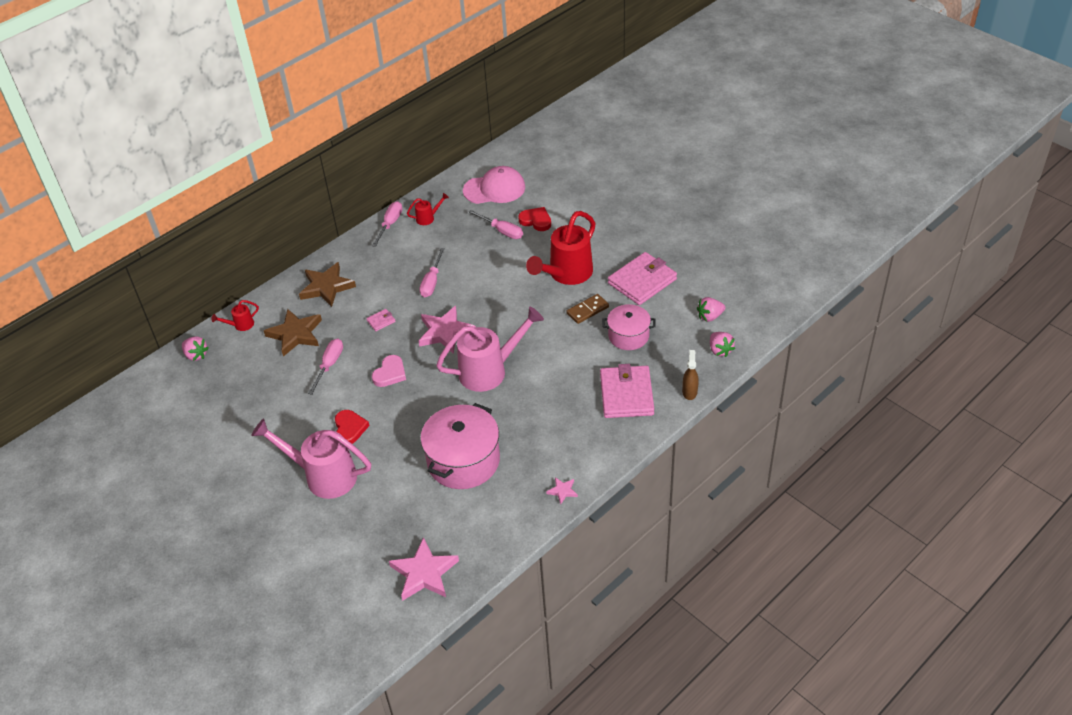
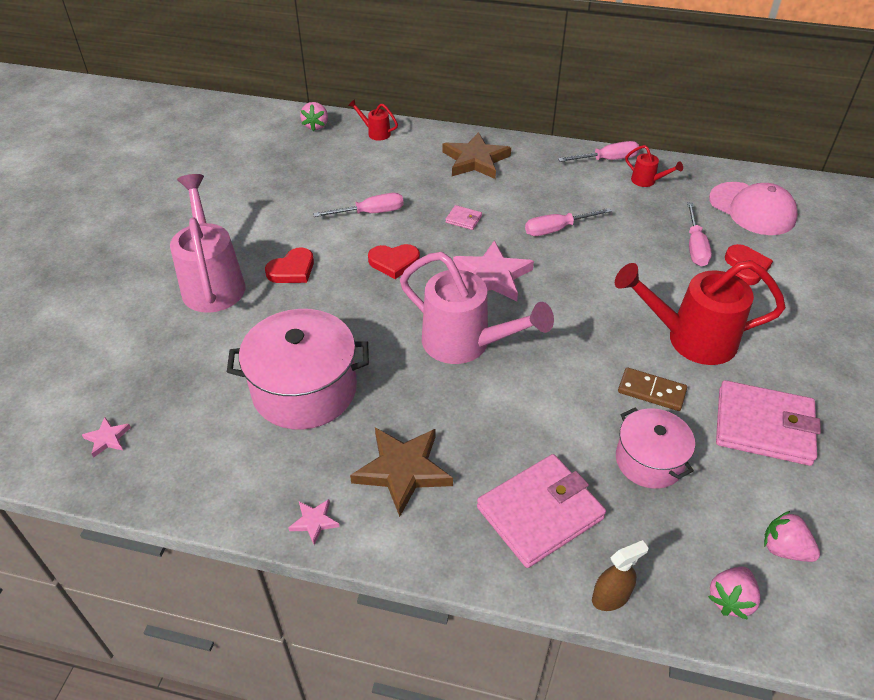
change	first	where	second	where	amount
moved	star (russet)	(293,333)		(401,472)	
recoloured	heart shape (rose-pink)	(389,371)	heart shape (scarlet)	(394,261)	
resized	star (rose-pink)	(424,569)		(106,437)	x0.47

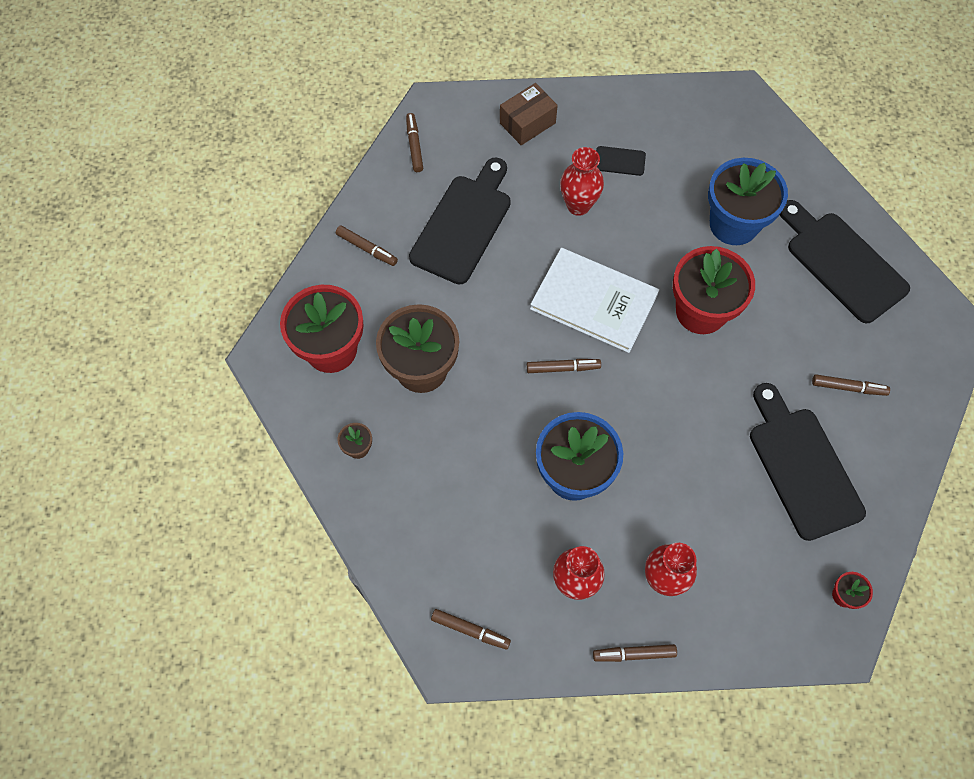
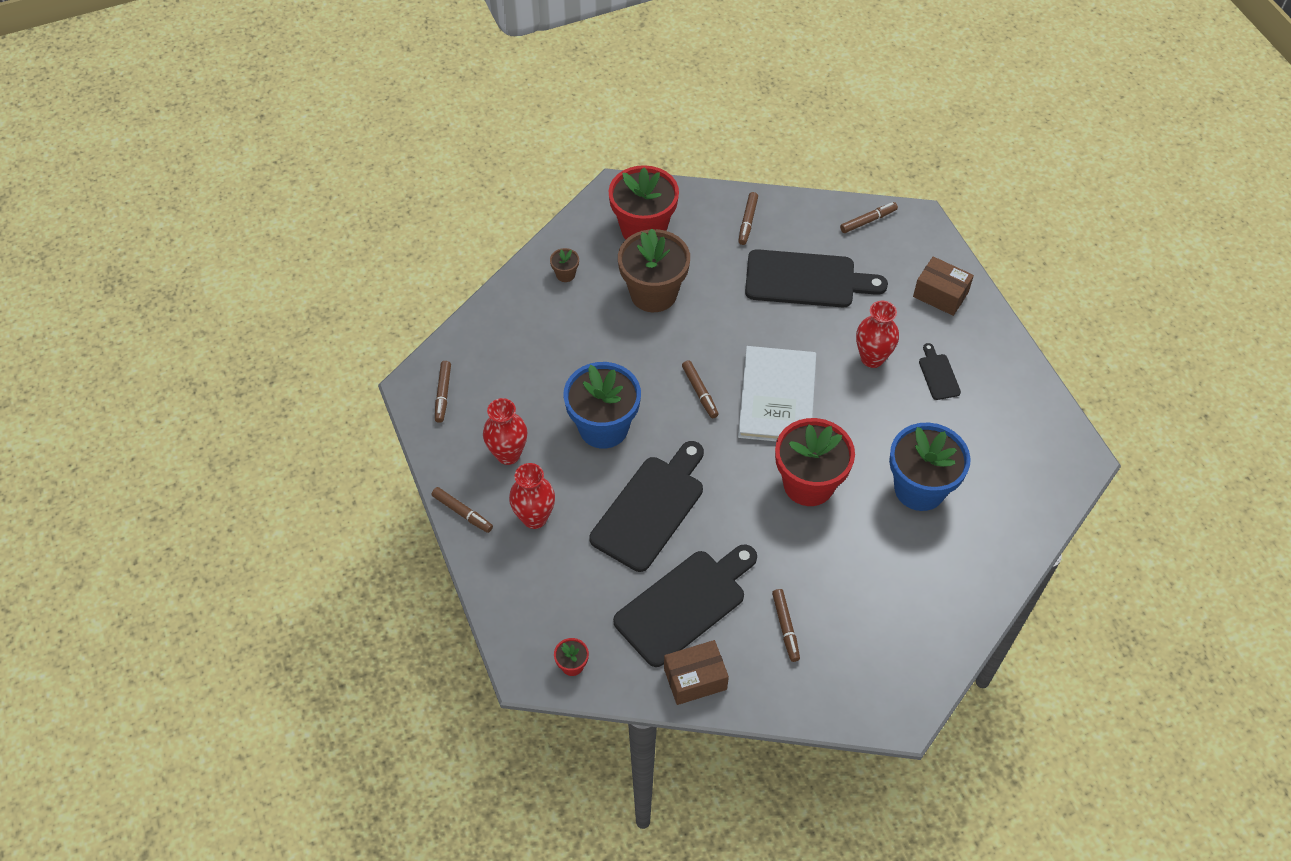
change	first	where	second	where	amount
turned	marker pen (russet)	(635,653)		(462,510)	150 degrees clockwise
moved	cutting board (black)	(845,261)		(646,506)	
added			package (russet)	(696,672)	

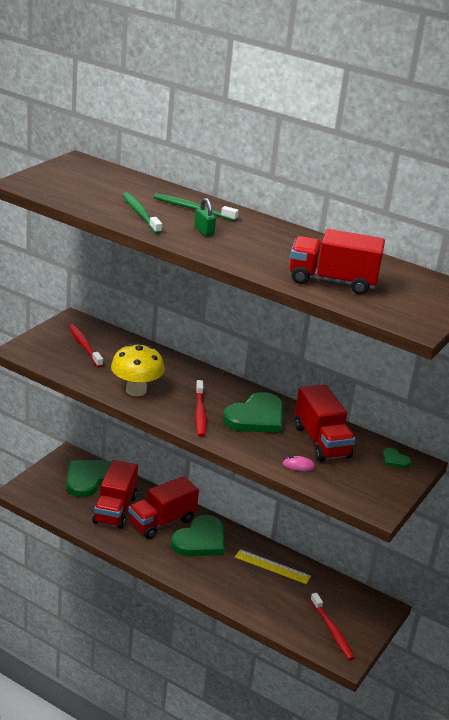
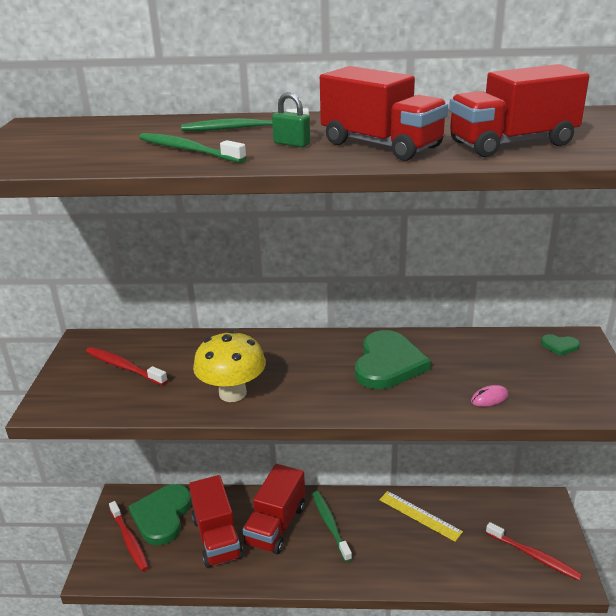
change	first	where	second	where	amount
replaced	heart shape (leaf-green)	(198,535)	toothbrush (leaf-green)	(332,526)	
moved	toothbrush (scarlet)	(201,408)		(129,536)	
turned	measuring stick (bright yellow)	(273,566)		(421,516)	45 degrees clockwise
moved	toy truck (scarlet)	(325,423)		(384,113)	

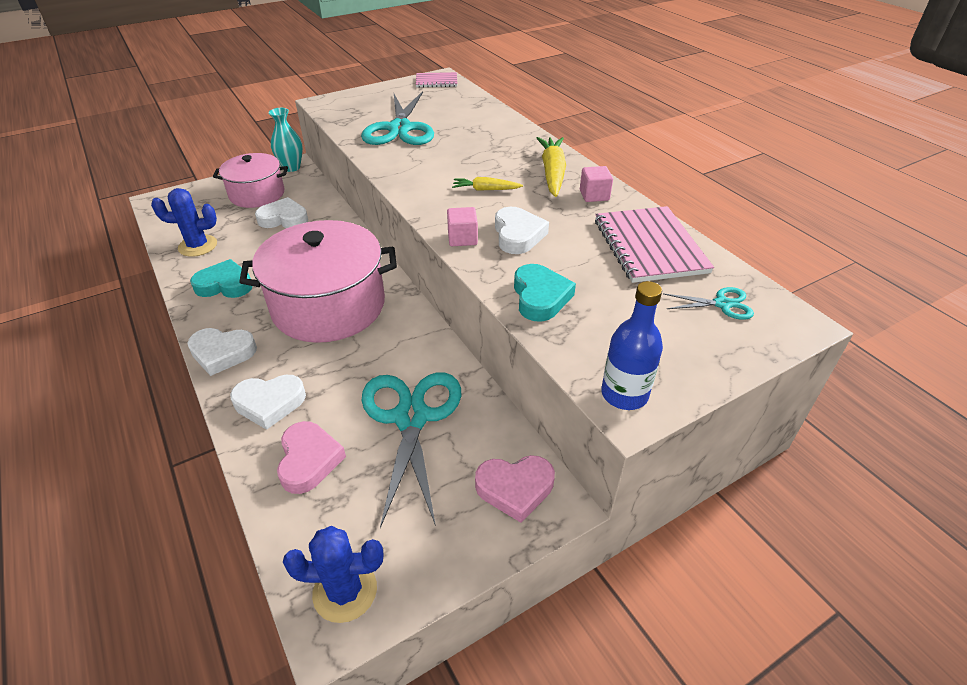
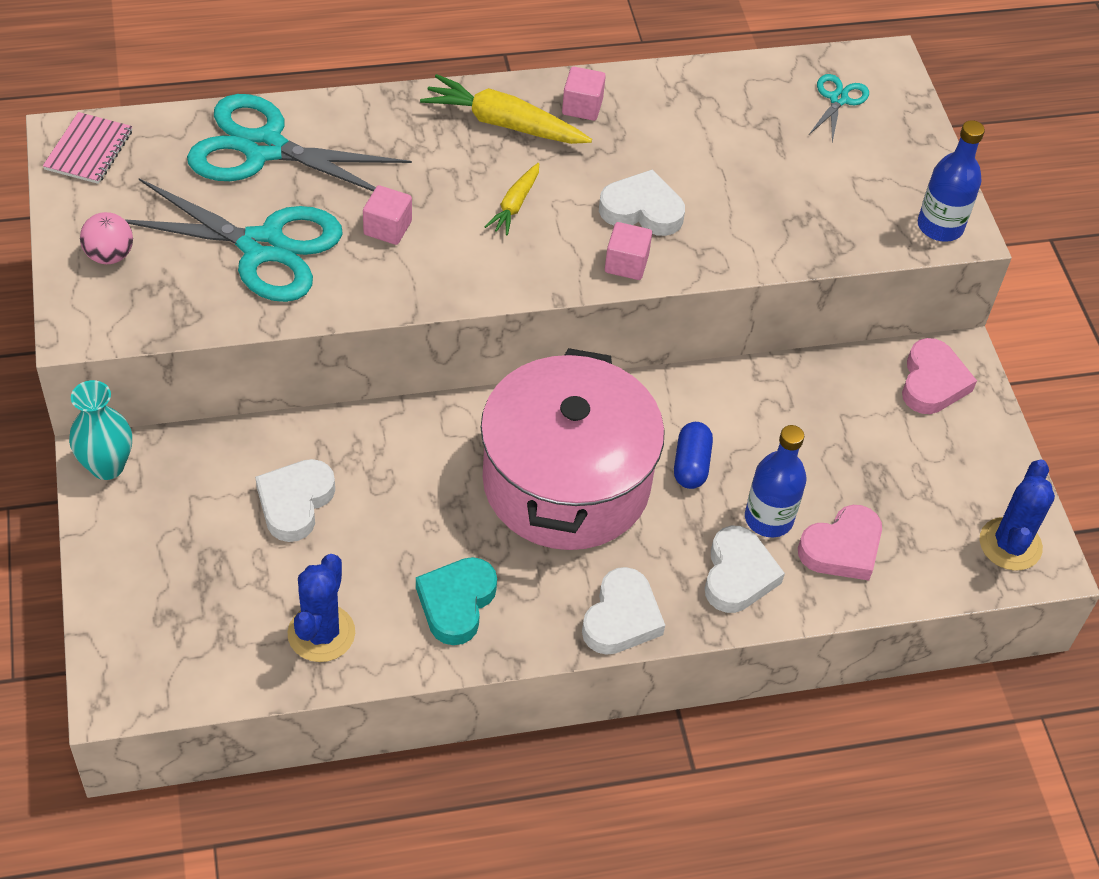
change	first	where	second	where	amount
removed	stockpot (rose-pink)	(250,180)			
turned	heart shape (rose-pink)	(311,457)		(840,542)	135 degrees clockwise
moved	pair of scissors (teal)	(411,450)		(299,142)	
removed	heart shape (teal)	(545,293)			
removed	notepad (rose-pink)	(654,244)			
added			sphere (rose-pink)	(106,238)	
added			block (rose-pink)	(387,215)	
added			capsule (royal blue)	(693,455)	
added			flask (royal blue)	(776,481)	

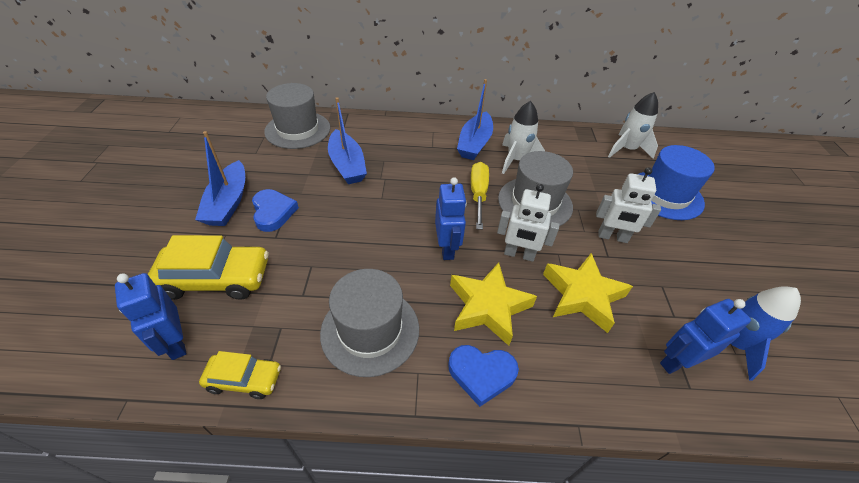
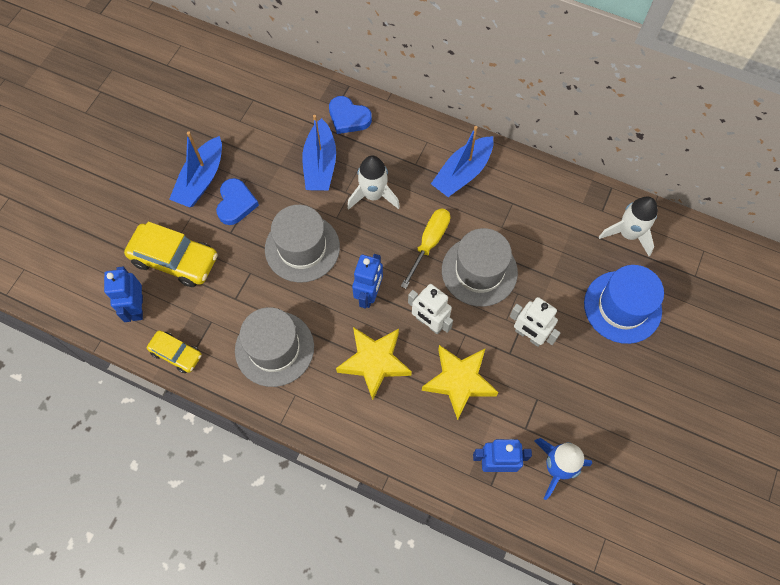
change	first	where	second	where	amount
moved	tall hat (ash-grey)	(297,116)		(302,244)	
moved	heart shape (royal blue)	(483,376)		(350,115)	
moved	spaceship (white)	(523,137)		(373,183)	

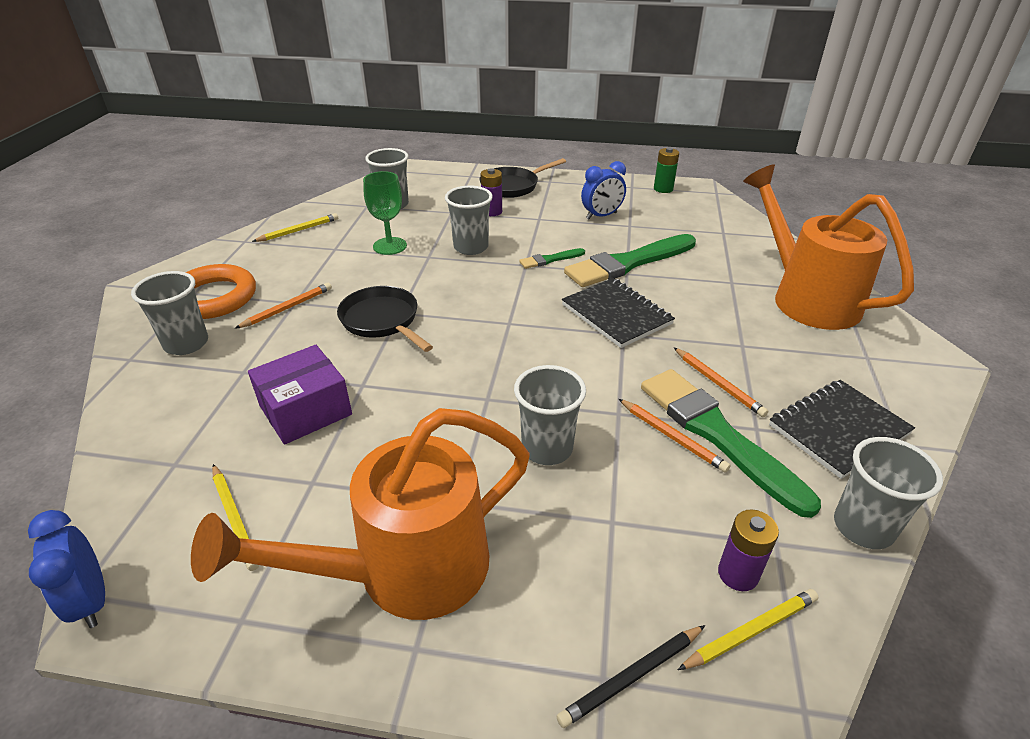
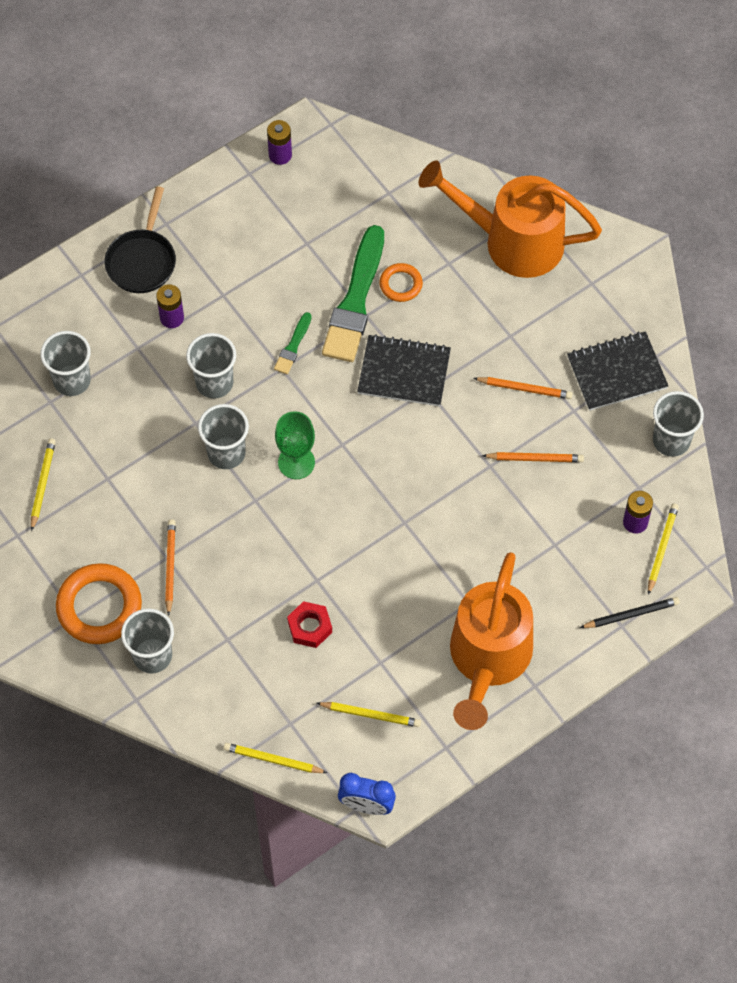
change	first	where	second	where	amount
replaced	package (royal purple)	(300,395)	hex nut (scarlet)	(309,624)	
removed	skillet (black)	(385,319)			
moved	goblet (leaf-green)	(385,213)		(295,445)	
moved	tumbler (ash-grey)	(550,415)		(223,436)	
turned	pencil (black)	(630,676)		(630,612)	120 degrees counterclockwise
removed	bedside clock (royal blue)	(603,190)			
removed	paintbrush (leaf-green)	(731,443)			
recoloured	power cell (leaf-green)	(666,170)	power cell (royal purple)	(279,142)	
turned	notepad (black)	(842,429)		(617,371)	60 degrees clockwise
added			pencil (bright yellow)	(275,758)	
added			torus (orange)	(401,282)	

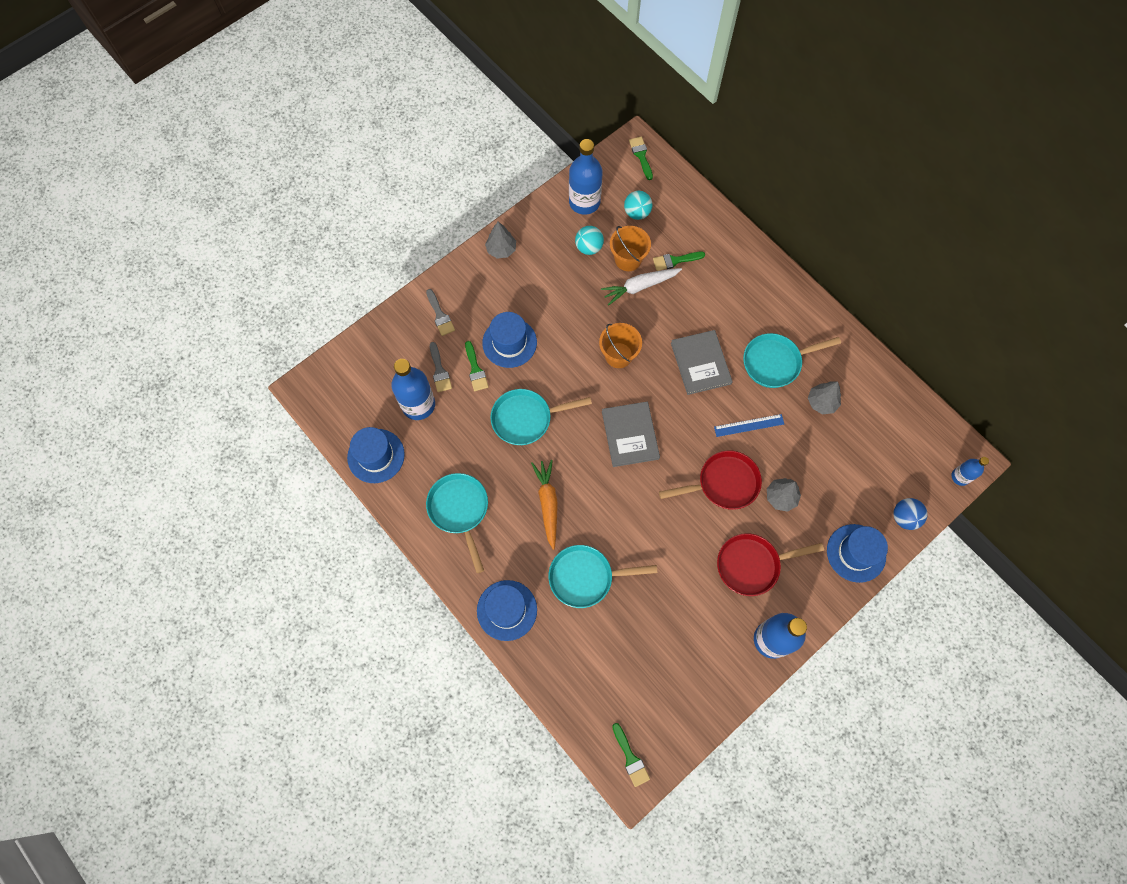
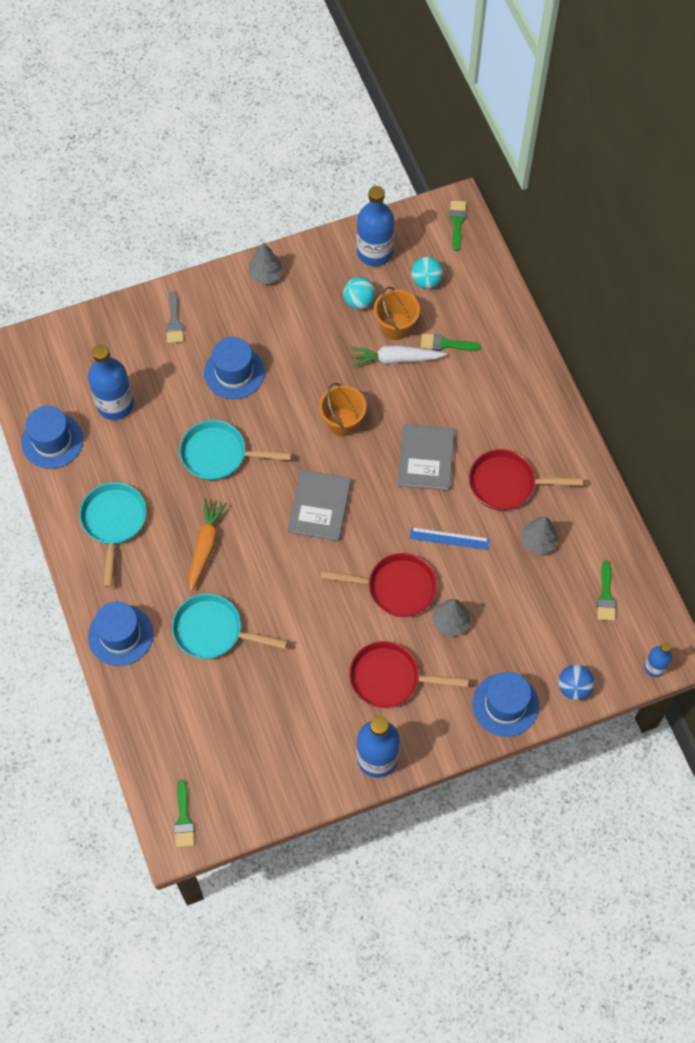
change	first	where	second	where	amount
removed	paintbrush (ash-grey)	(441,367)			
moved	paintbrush (leaf-green)	(477,366)		(606,591)	
recoloured	skillet (teal)	(792,360)	skillet (scarlet)	(526,479)	

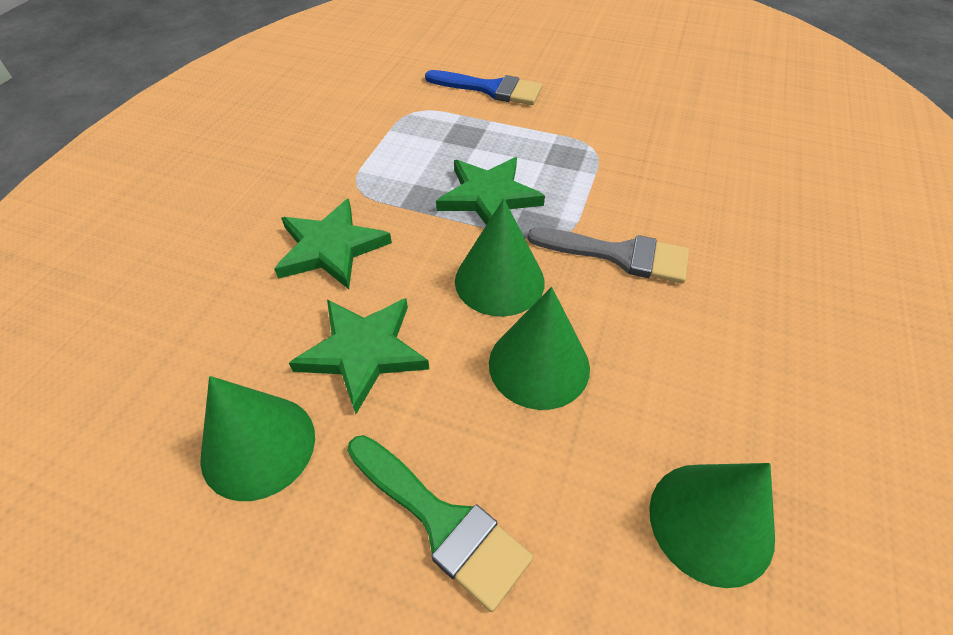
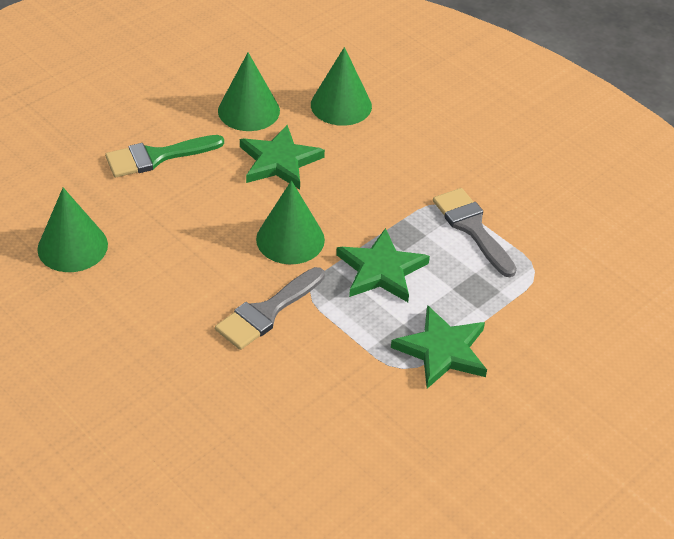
change	first	where	second	where	amount
moved	star (leaf-green)	(333,244)		(439,347)	
removed	paintbrush (royal blue)	(483,87)			
moved	cone shape (leaf-green)	(539,348)		(341,86)	
added			paintbrush (ash-grey)	(475,232)	

